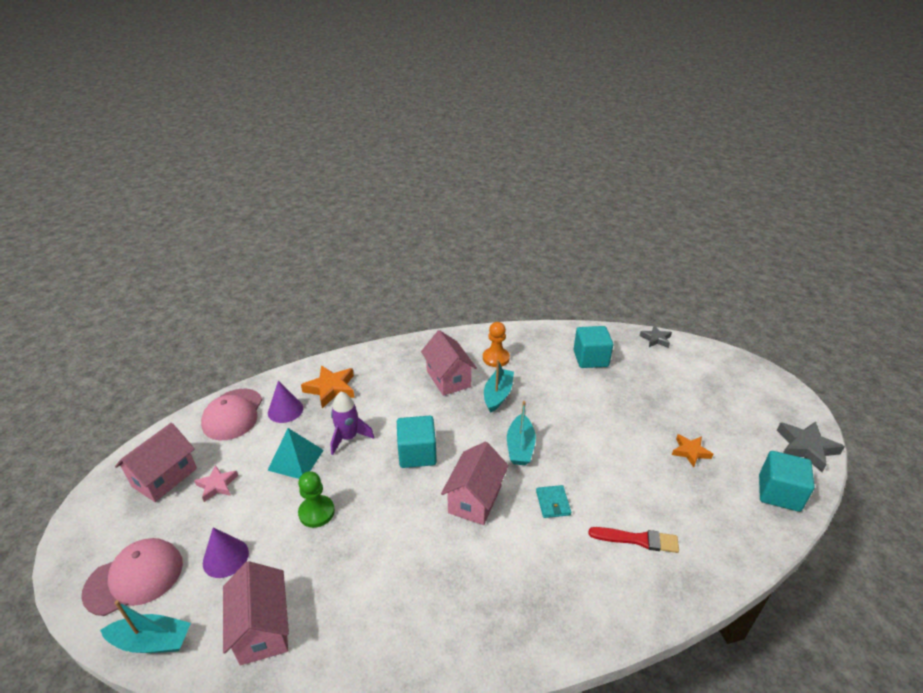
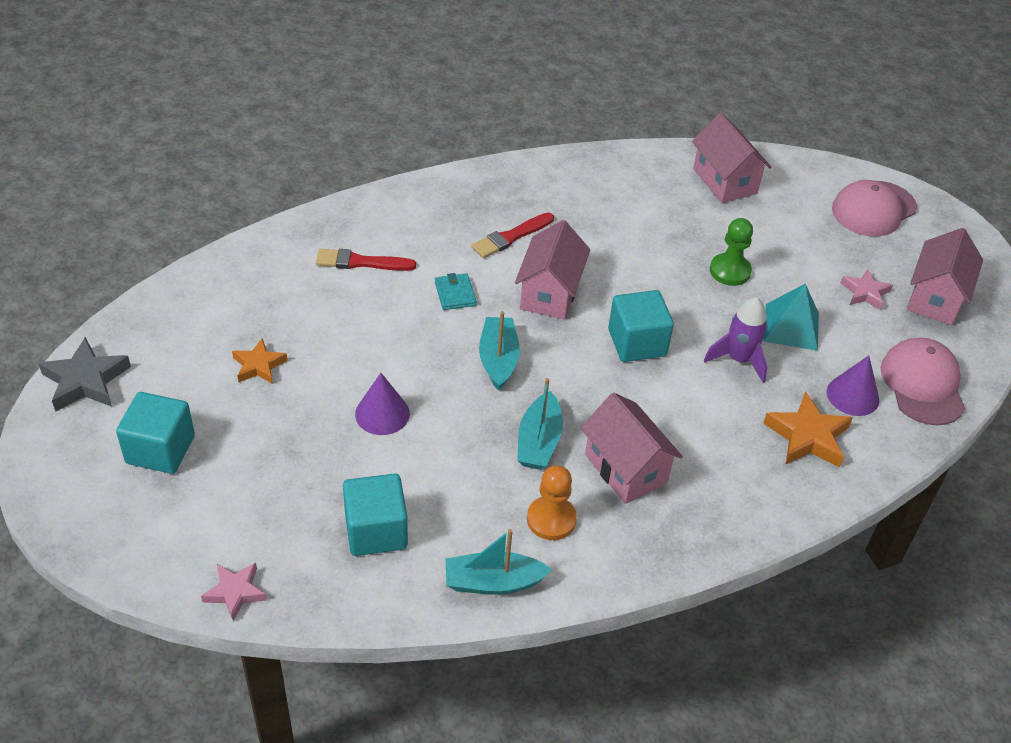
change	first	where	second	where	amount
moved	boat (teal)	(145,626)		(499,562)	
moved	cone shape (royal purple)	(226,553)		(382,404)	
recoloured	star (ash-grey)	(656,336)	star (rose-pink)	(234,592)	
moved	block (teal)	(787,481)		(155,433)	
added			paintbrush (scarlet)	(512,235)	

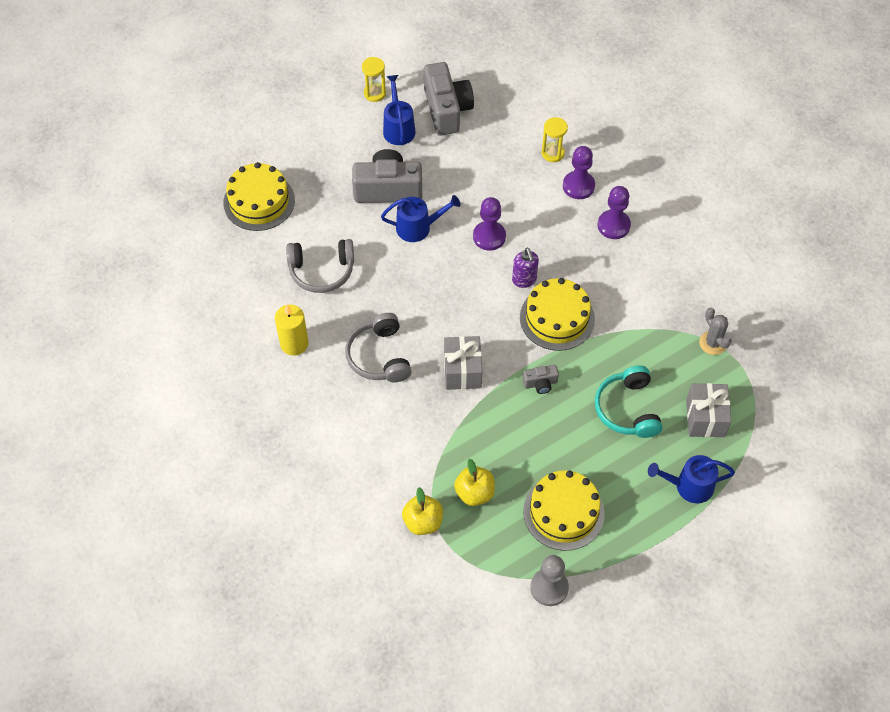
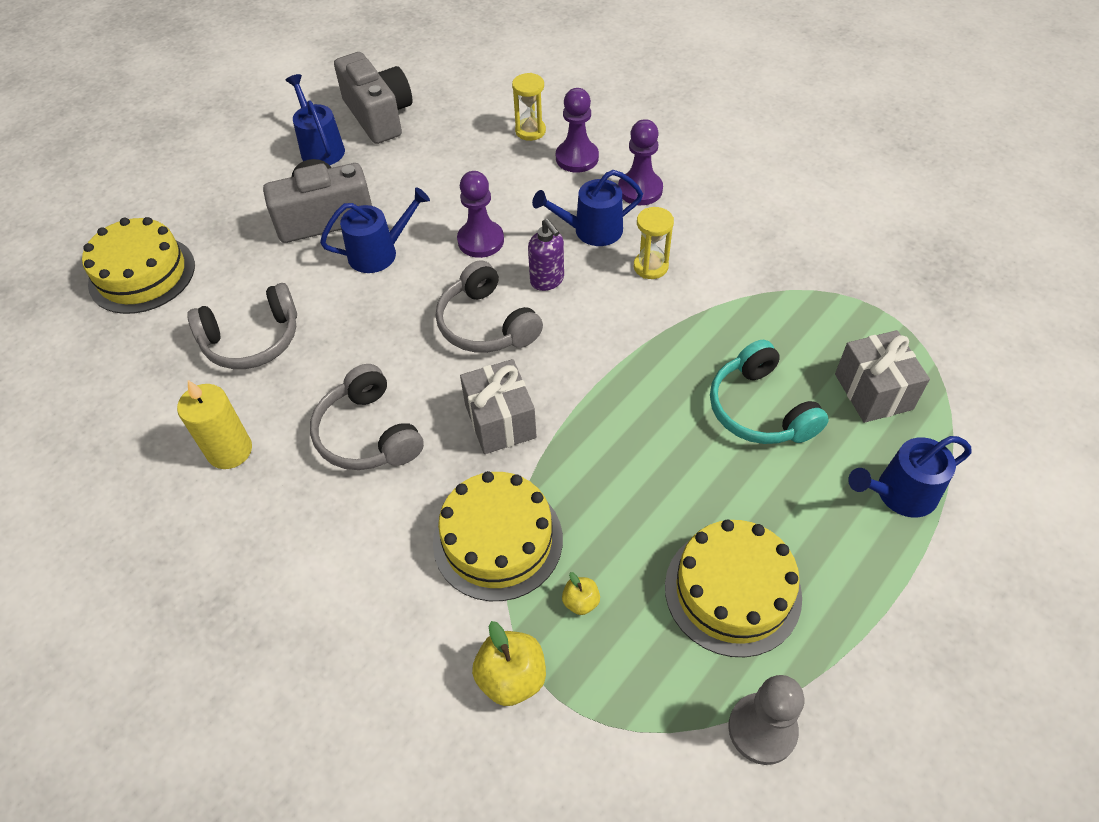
change	first	where	second	where	amount
moved	hourglass (bright yellow)	(374,79)		(654,243)	
resized	apple fruit (bright yellow)	(474,482)		(581,593)	x0.55
moved	layer cake (bright yellow)	(557,314)		(498,536)	
removed	photo camera (ash-grey)	(540,379)			
removed	cactus (ash-grey)	(715,331)			
added			headphones (ash-grey)	(489,306)	
added			sprinkling can (royal blue)	(587,208)	

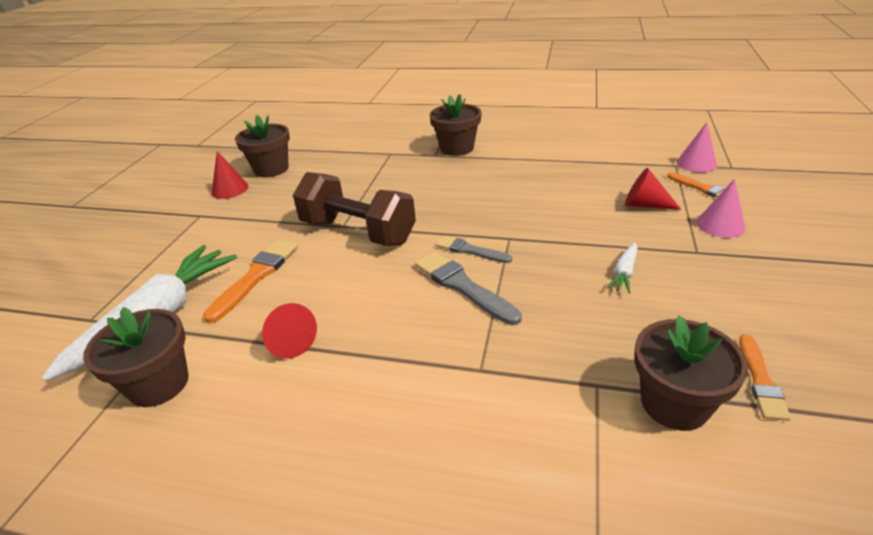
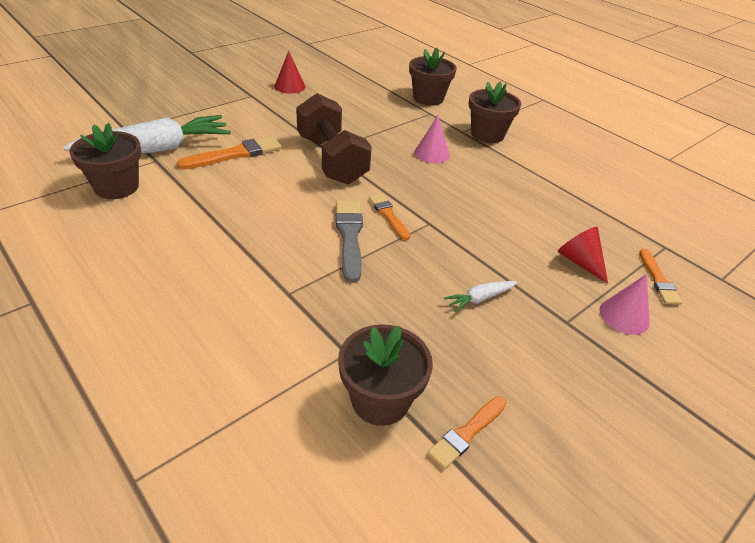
change	first	where	second	where	amount
moved	plant pot (russet)	(262,146)		(433,77)	
removed	cone shape (scarlet)	(289,331)			
recoloured	paintbrush (ash-grey)	(473,249)	paintbrush (orange)	(389,217)	
moved	cone shape (rose-pink)	(697,147)		(432,139)	

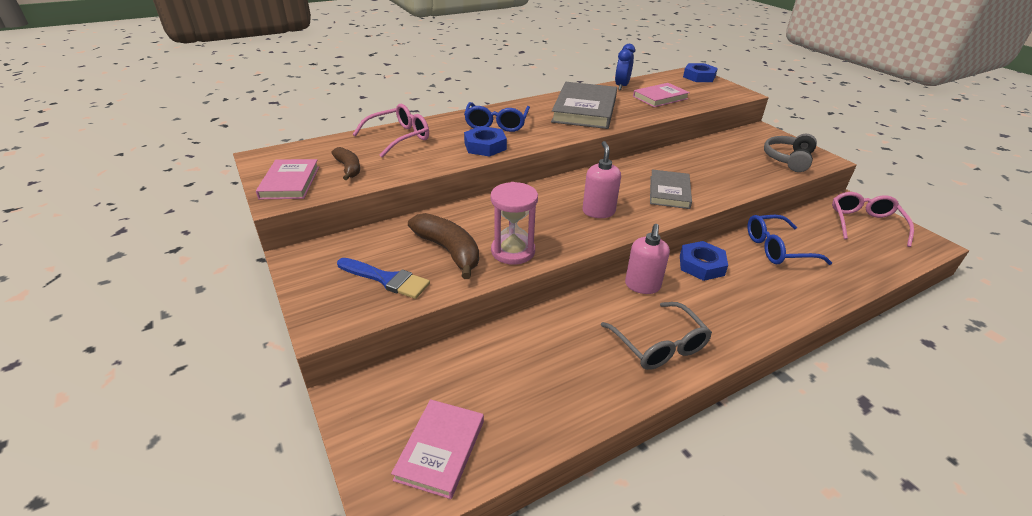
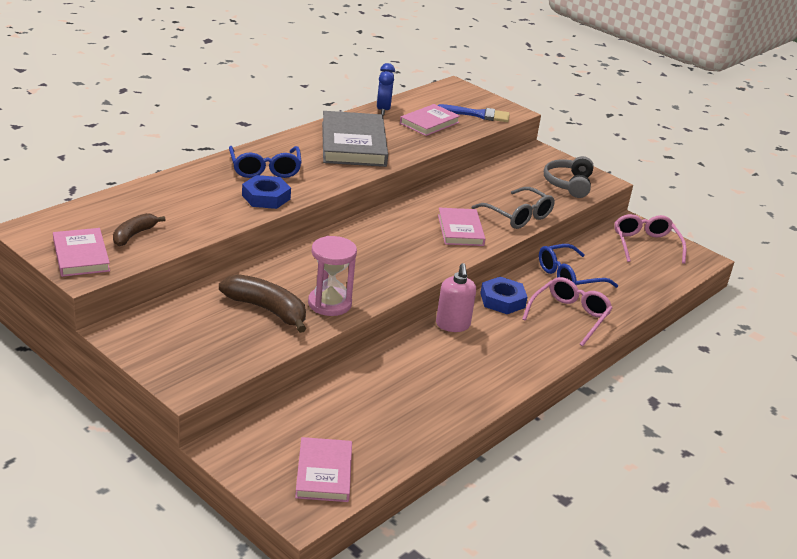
change	first	where	second	where	amount
turned	banana (russet)	(345,163)		(139,229)	105 degrees counterclockwise
moved	paintbrush (royal blue)	(383,278)		(474,113)	
moved	glasses (rose-pink)	(391,131)		(567,311)	
removed	pump bottle (rose-pink)	(602,179)			
moved	glasses (ash-grey)	(656,336)		(513,208)	
recoloured	hardback (ash-grey)	(671,189)	hardback (rose-pink)	(461,227)	
removed	hex nut (royal blue)	(700,72)			

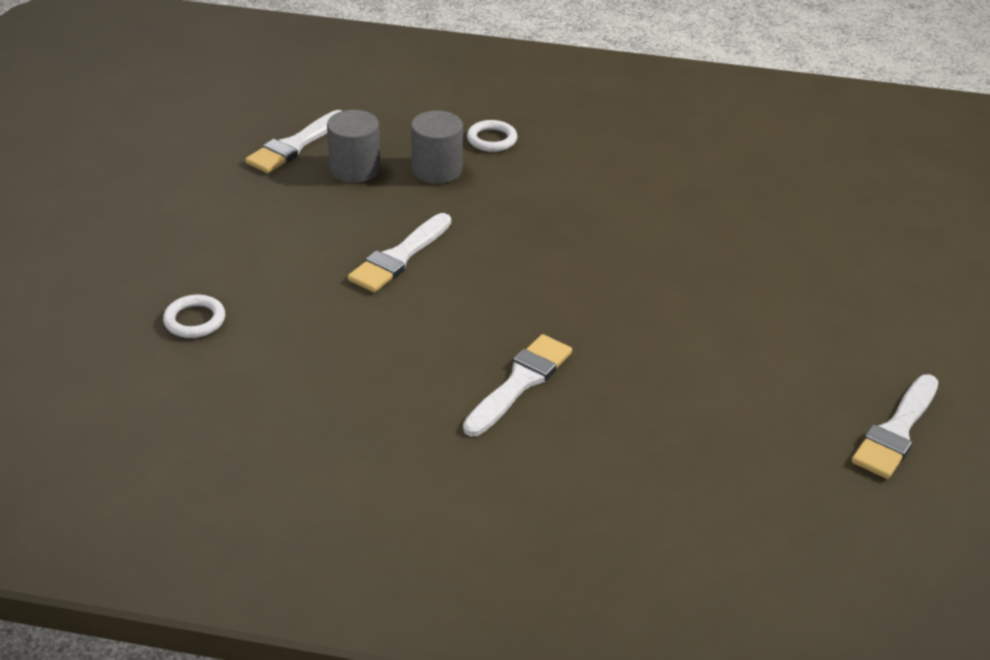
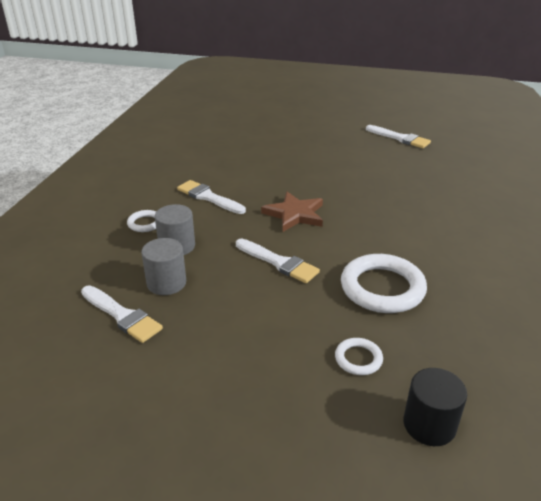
change	first	where	second	where	amount
moved	paintbrush (white)	(517,385)		(211,197)	
added			star (russet)	(292,212)	
added			torus (white)	(384,283)	
added			cylinder (black)	(435,407)	

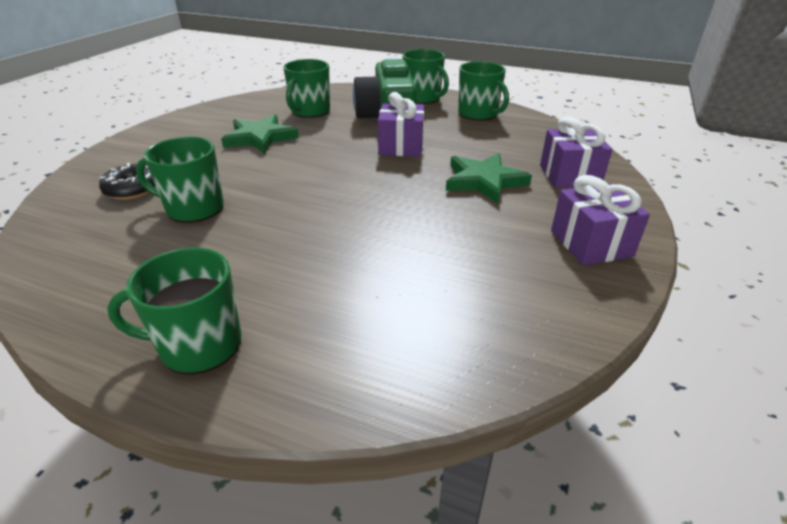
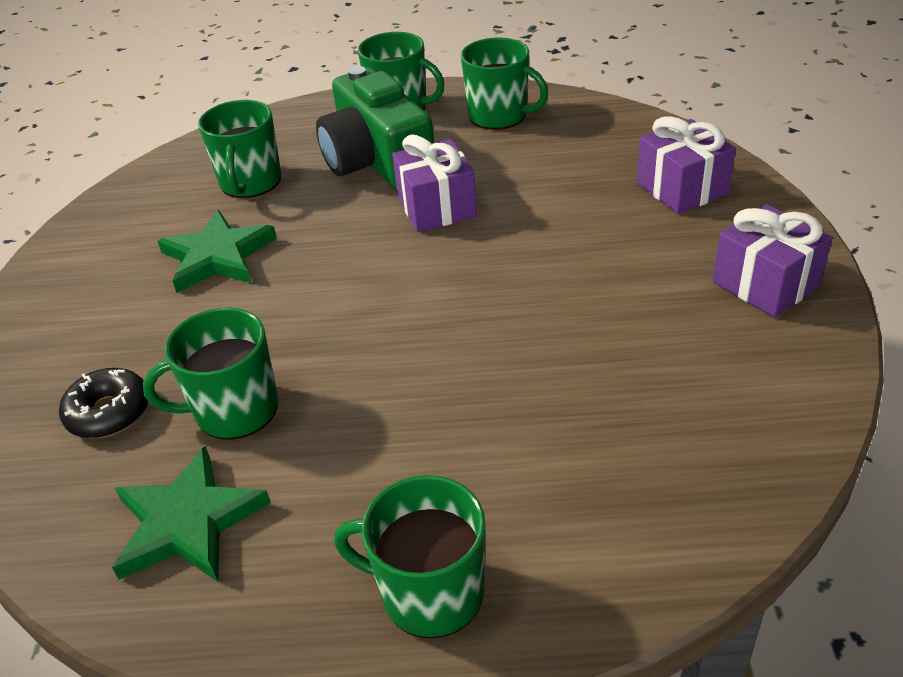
change	first	where	second	where	amount
turned	coffee mug (leaf-green)	(174,311)		(410,557)	45 degrees clockwise
moved	star (leaf-green)	(489,178)		(191,514)	

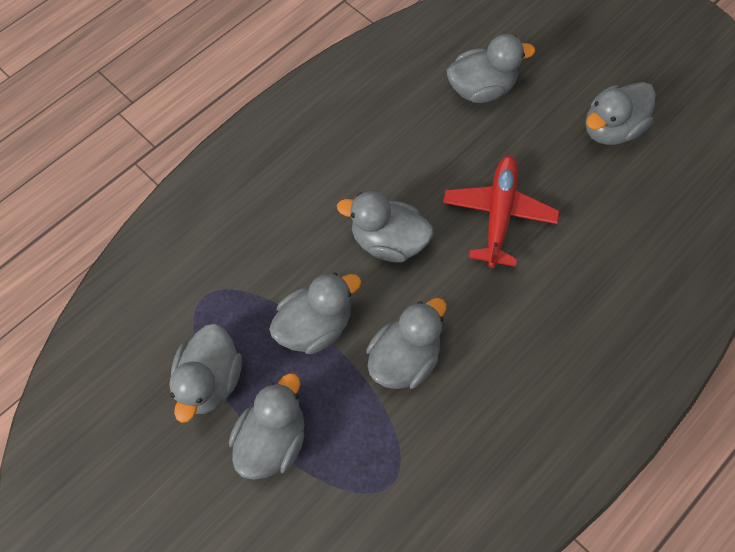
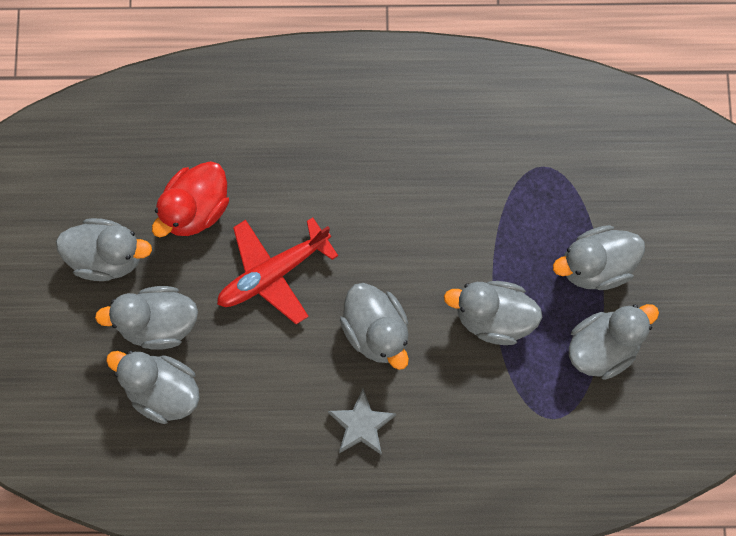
change	first	where	second	where	amount
moved	duck (ash-grey)	(406,343)		(146,318)	
added			duck (scarlet)	(190,199)	
added			star (ash-grey)	(362,422)	

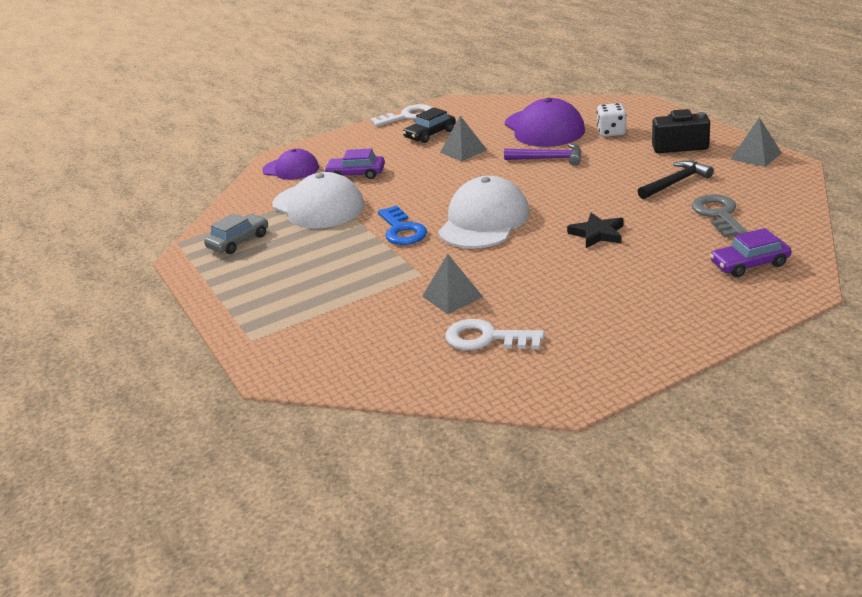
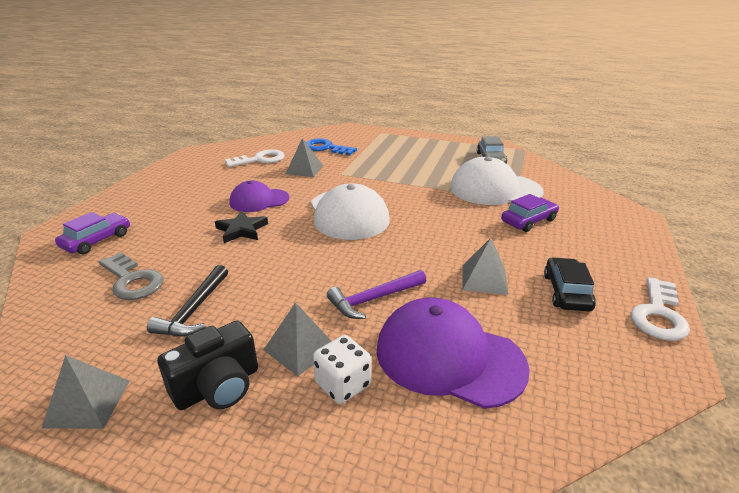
change	first	where	second	where	amount
moved	baseball cap (royal purple)	(290,164)		(259,196)	
moved	door key (royal blue)	(402,225)		(331,147)	
added			solid pyramid (ash-grey)	(297,339)	

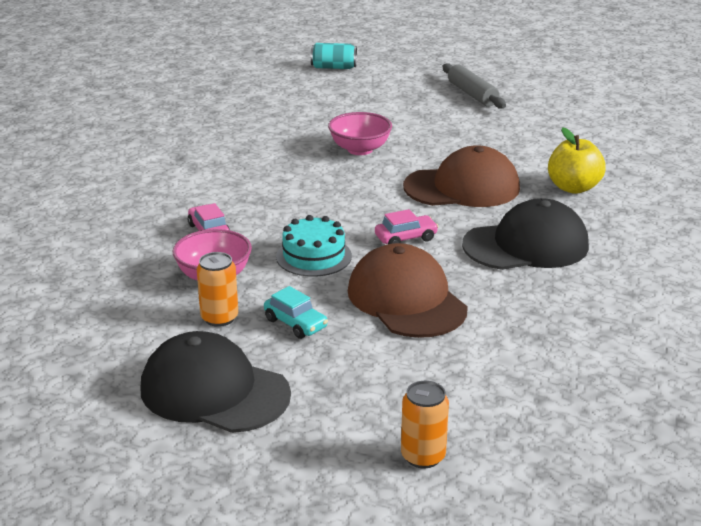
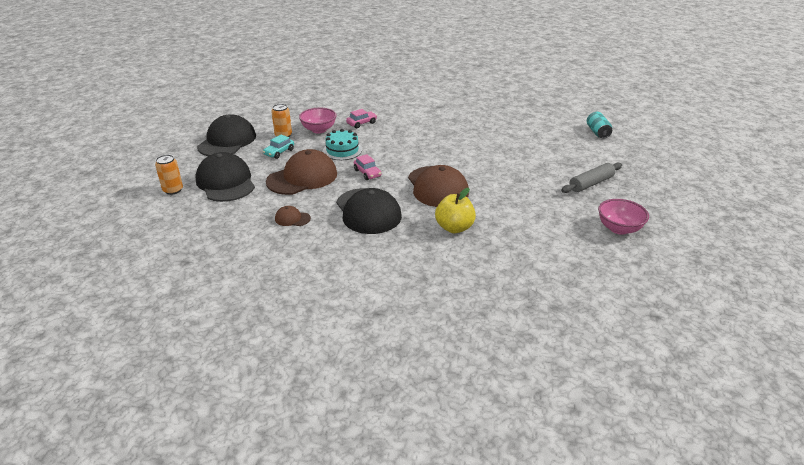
change	first	where	second	where	amount
moved	bowl (rose-pink)	(360,133)		(623,217)	
added			baseball cap (black)	(225,177)	
added			baseball cap (russet)	(293,216)	

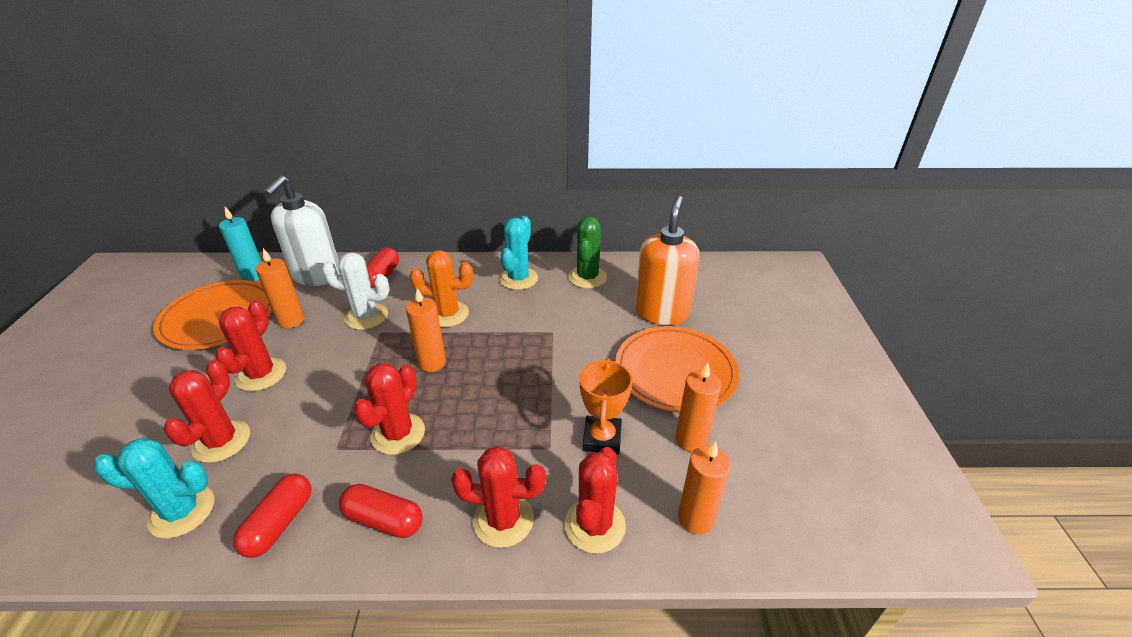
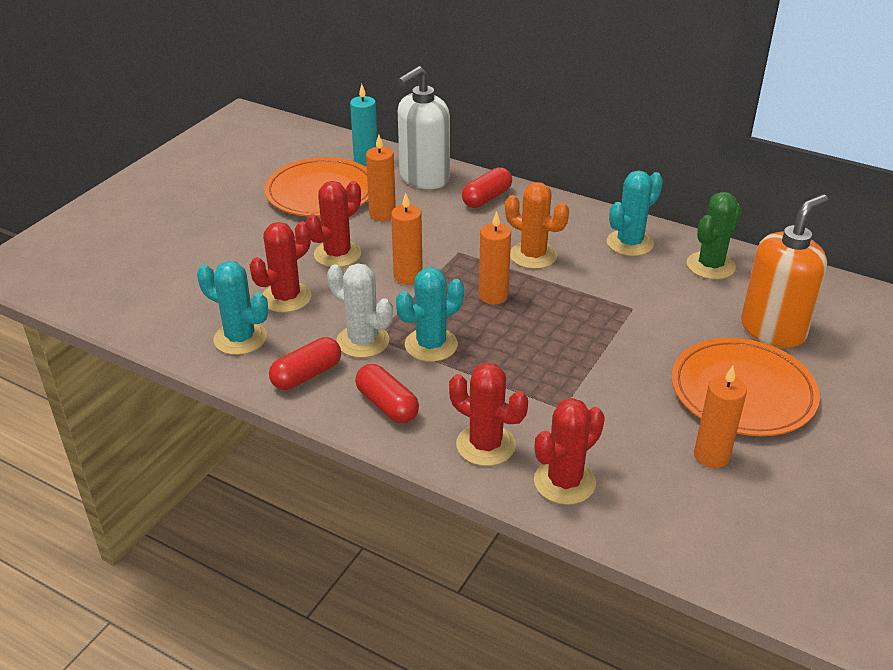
change	first	where	second	where	amount
moved	cactus (white)	(355,291)		(360,310)	
recoloured	cactus (scarlet)	(389,409)	cactus (teal)	(430,314)	
removed	trophy (orange)	(606,406)			
moved	pillar candle (orange)	(704,488)		(407,238)	

